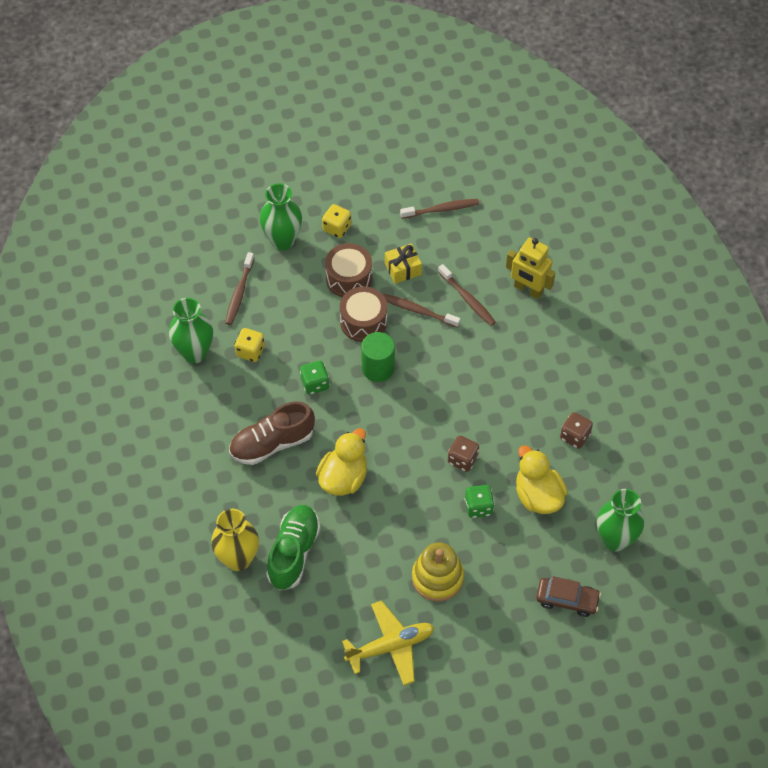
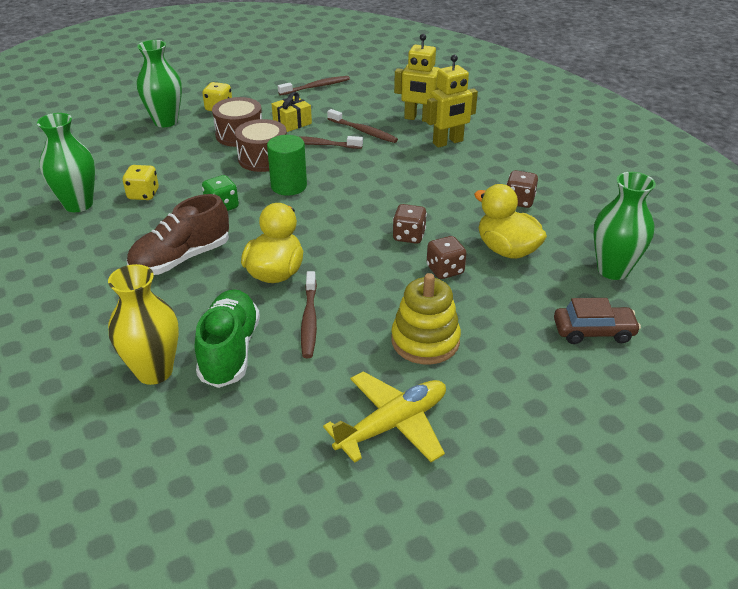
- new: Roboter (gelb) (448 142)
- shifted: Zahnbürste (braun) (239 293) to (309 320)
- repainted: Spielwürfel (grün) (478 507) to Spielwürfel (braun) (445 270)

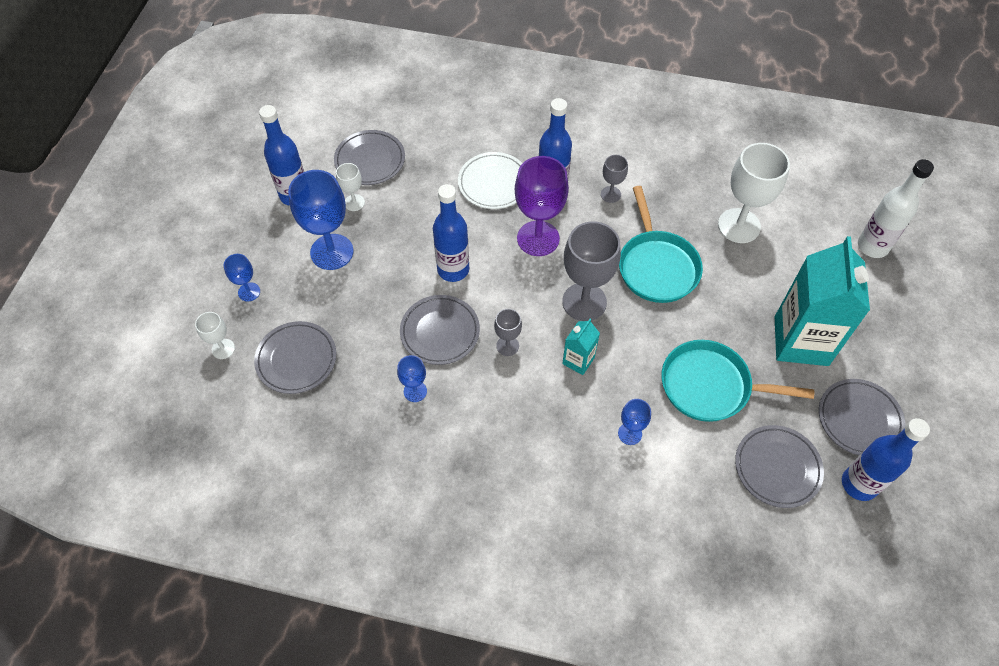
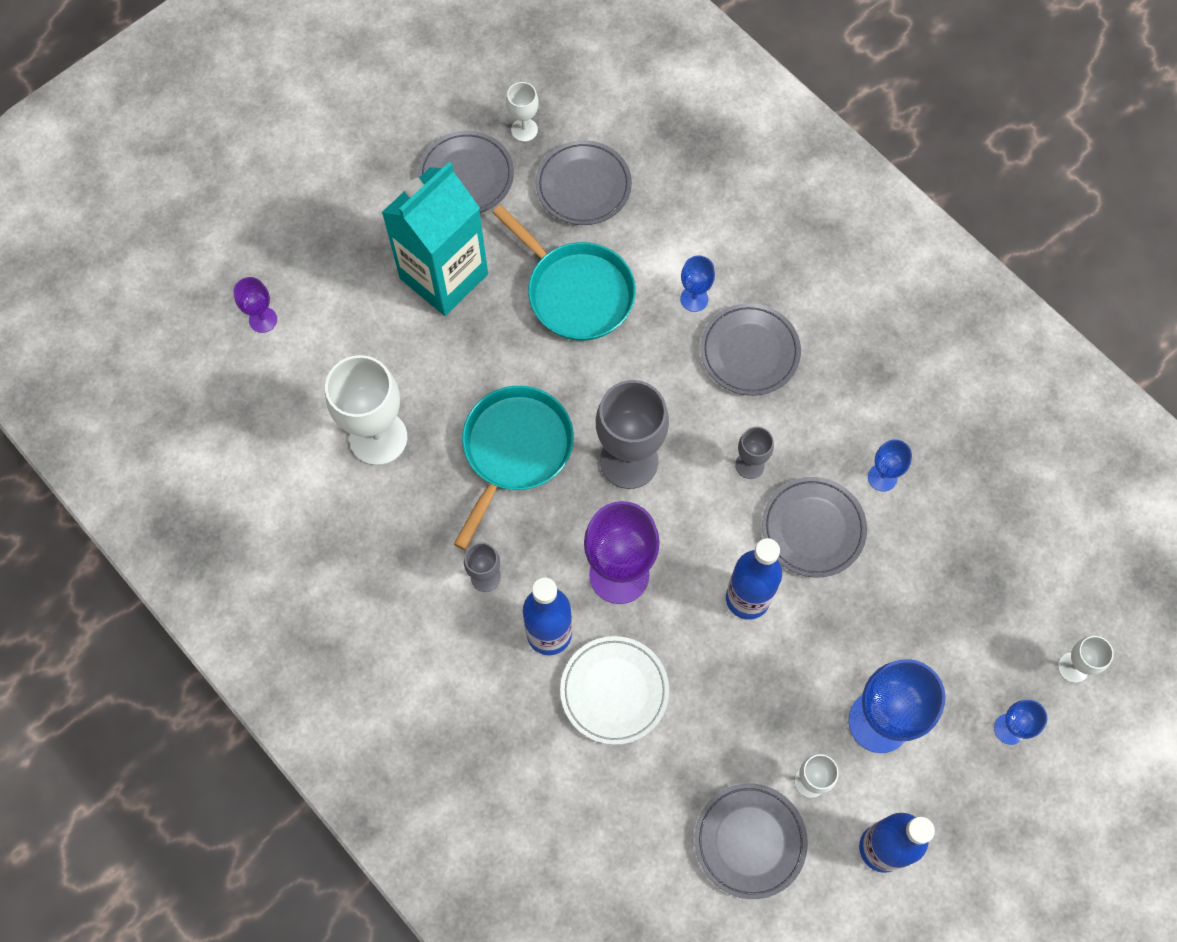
- gone: Getränkekarton (türkis) (578 360)
- shifted: Teller (grau) (296 359) to (749 352)
- swapped: Flasche (blau) (859 484) to Kelch (weiß) (524 130)
- swapped: Flasche (weiß) (872 246) to Kelch (lila) (263 320)

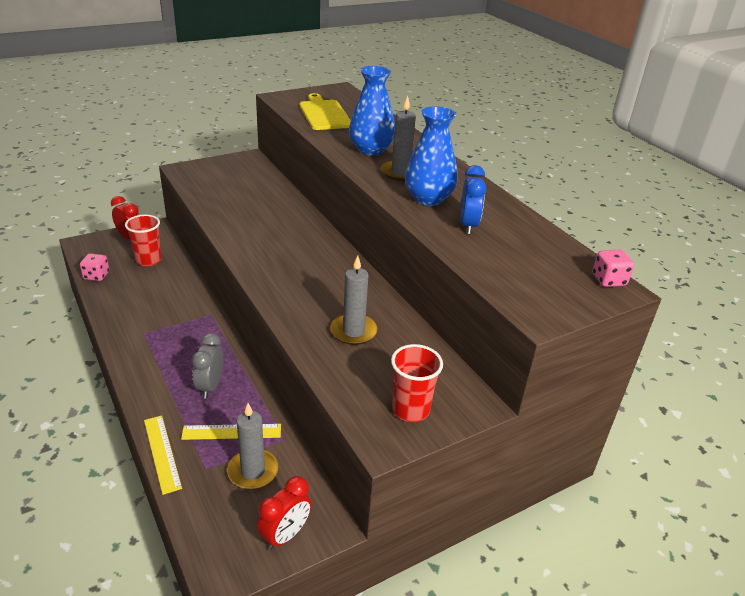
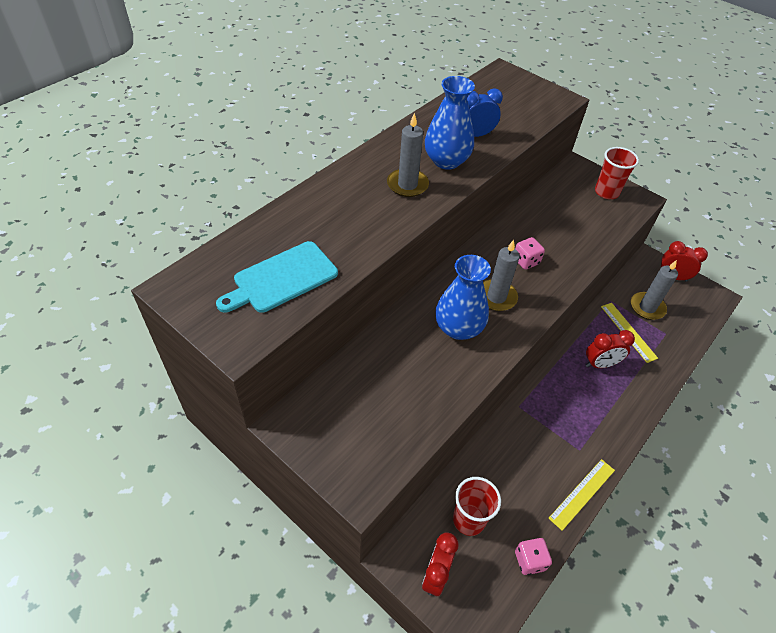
- shifted: Lineal (gelb) (162 453) to (582 494)
- shifted: Kerze (grau) (353 331) to (496 297)
- shifted: Vase (blau) (371 150) to (458 328)
- shifted: Spielwürfel (rosa) (608 280) to (526 261)
- repainted: Wecker (grau) (210 386) to Wecker (rot) (600 364)
- repainted: Schneidebrett (gelb) (324 114) to Schneidebrett (türkis) (282 278)

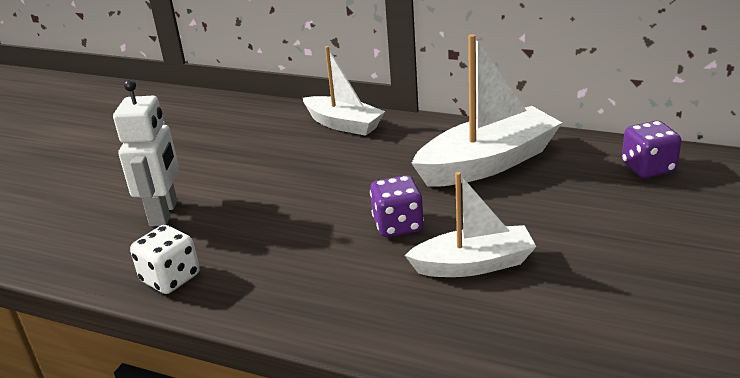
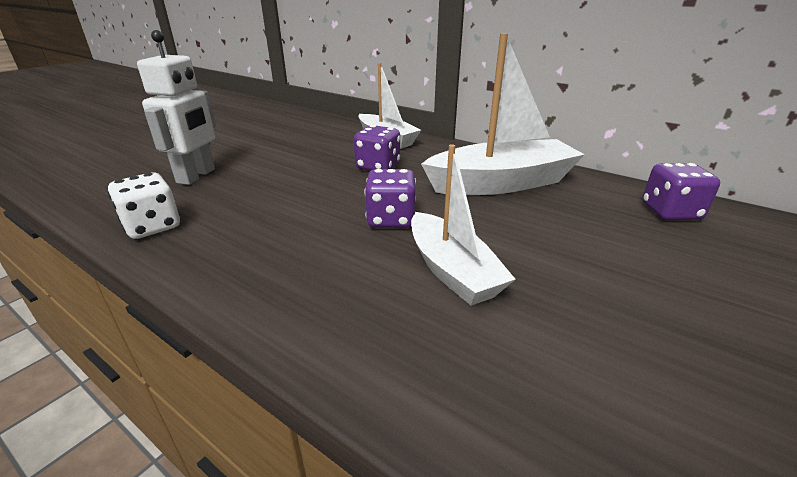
- new: Spielwürfel (lila) (378 166)
- rotated: Boot (weiß) (473 264) = (452 271) 60 degrees clockwise

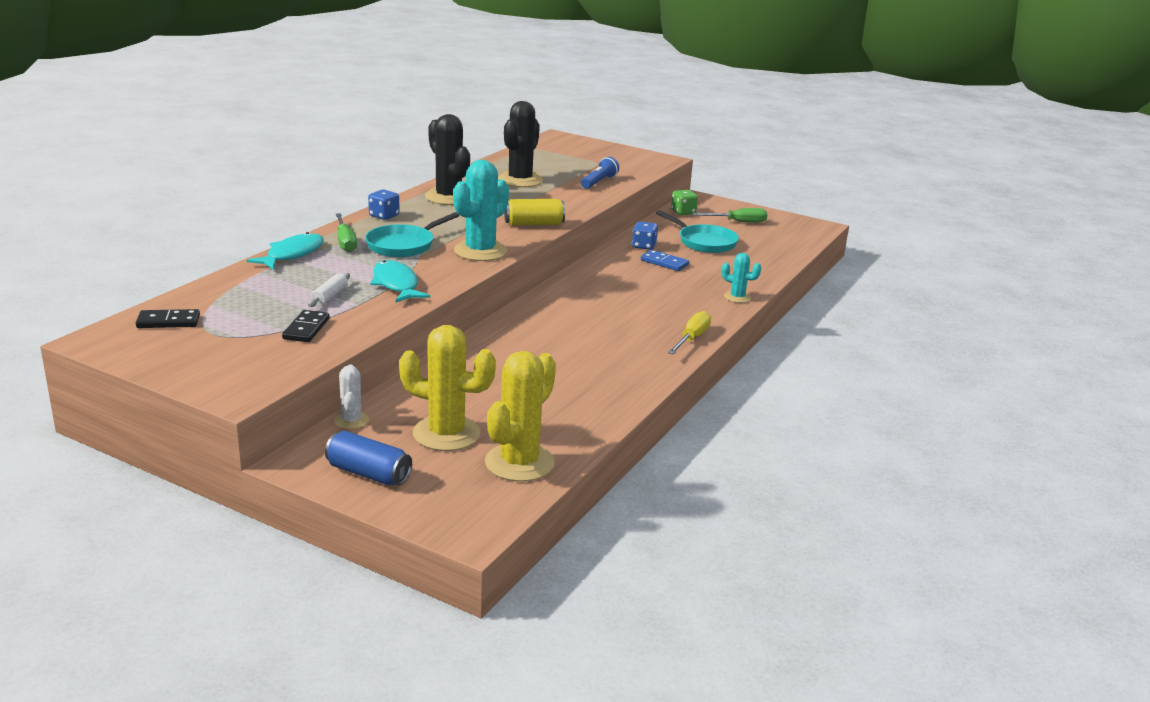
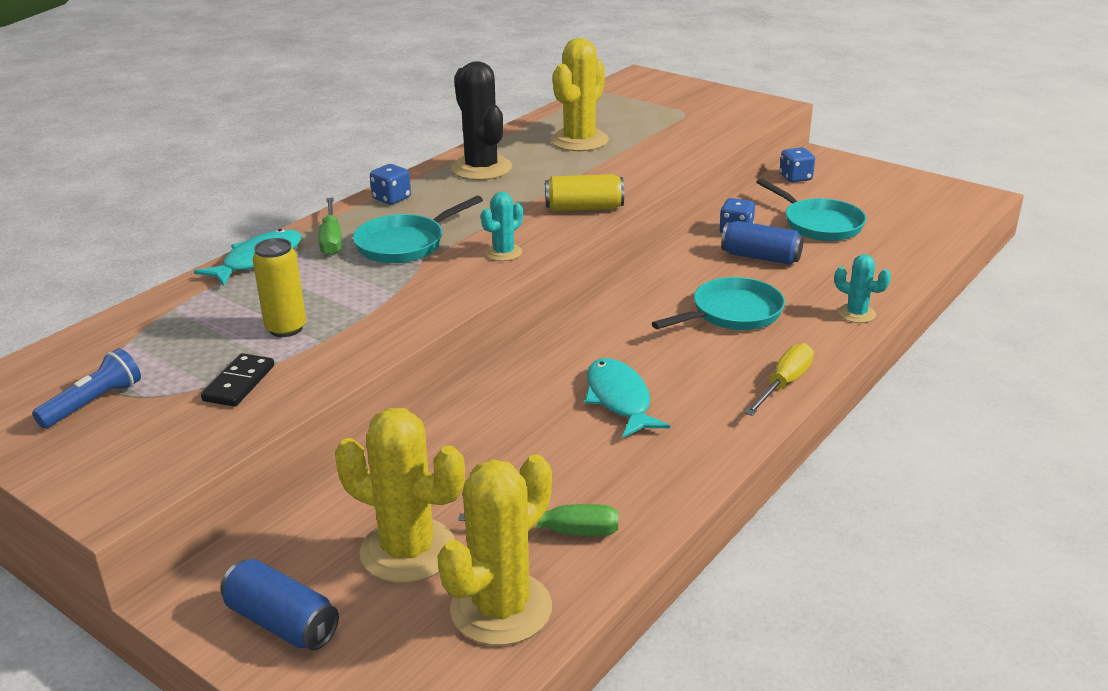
- gone: Dominostein (schwarz) (168 322)
- gone: Kaktus (weiß) (351 420)
- new: Pfanne (türkis) (732 313)
- shifted: Fisch (türkis) (396 284) to (619 399)
- shifted: Taschenlampe (blau) (599 182) to (94 403)
- shifted: Schraubenzieher (grün) (738 222) to (559 532)
- swapped: Nudelholz (weiß) (330 296) to Dose (gelb) (286 328)
- swapped: Dominostein (blau) (664 263) to Dose (blau) (760 257)
- repainted: Kaktus (schwarz) (520 180) to Kaktus (gelb) (579 141)
- repainted: Spielwürfel (grün) (683 212) to Spielwürfel (blau) (795 178)
- scaled: Kaktus (türkis) (480 251) = (503 253) x0.52

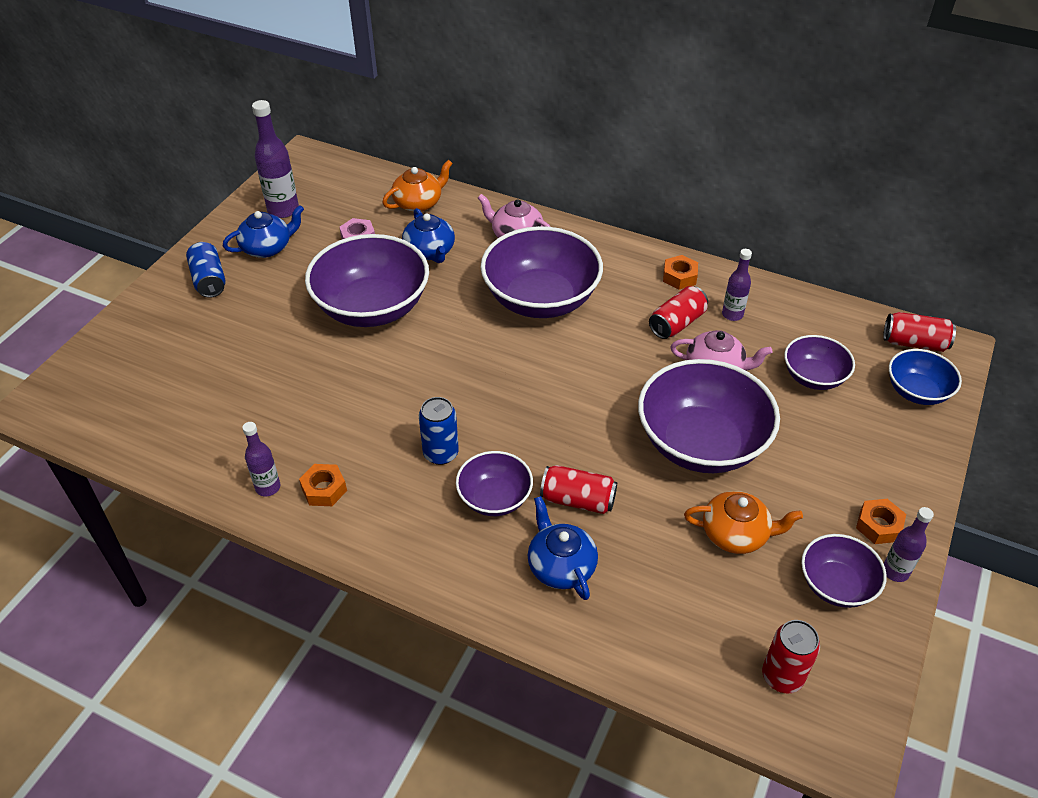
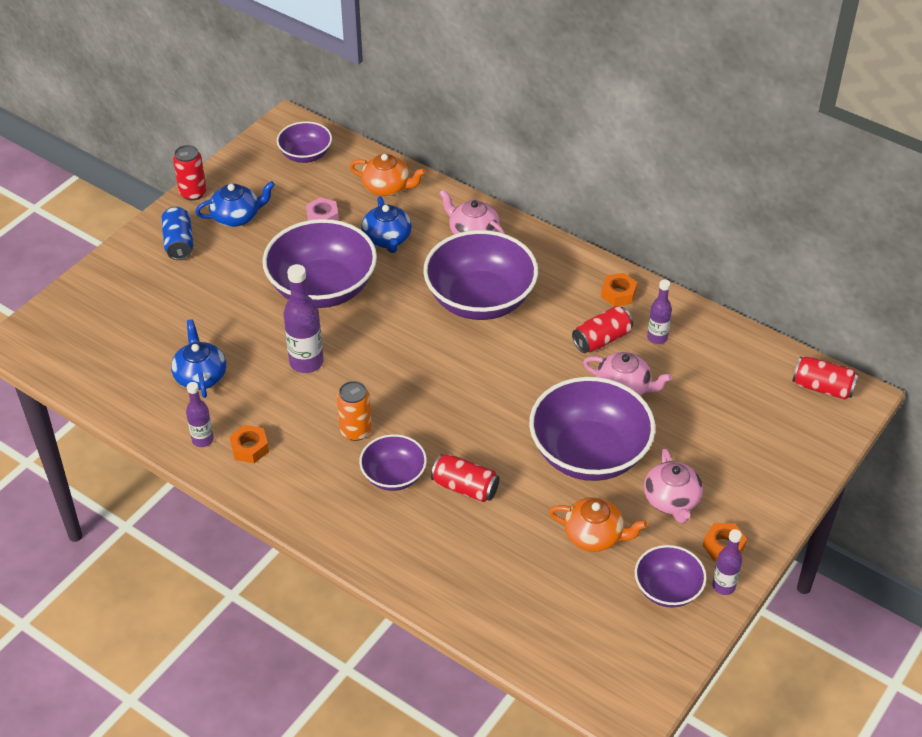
- gone: Schüssel (blau) (917 391)
- new: Teekanne (rosa) (671 500)
- shifted: Flasche (lila) (283 210) to (306 362)
- shifted: Teekanne (blau) (560 566) to (200 376)
- shifted: Dose (rot) (782 676) to (193 193)
- shifted: Schüssel (lila) (813 377) to (305 155)
- repainted: Dose (blau) (441 453) to Dose (orange) (356 431)
- rotated: Teekanne (orange) (418 203) = (387 187) 45 degrees clockwise

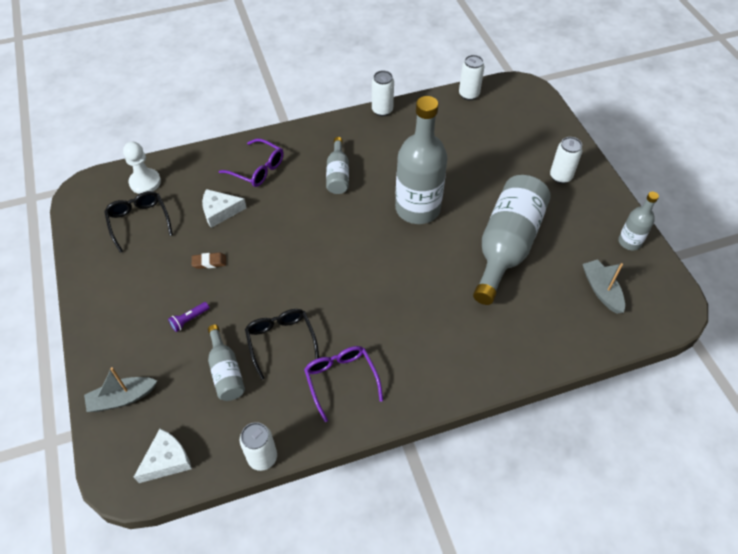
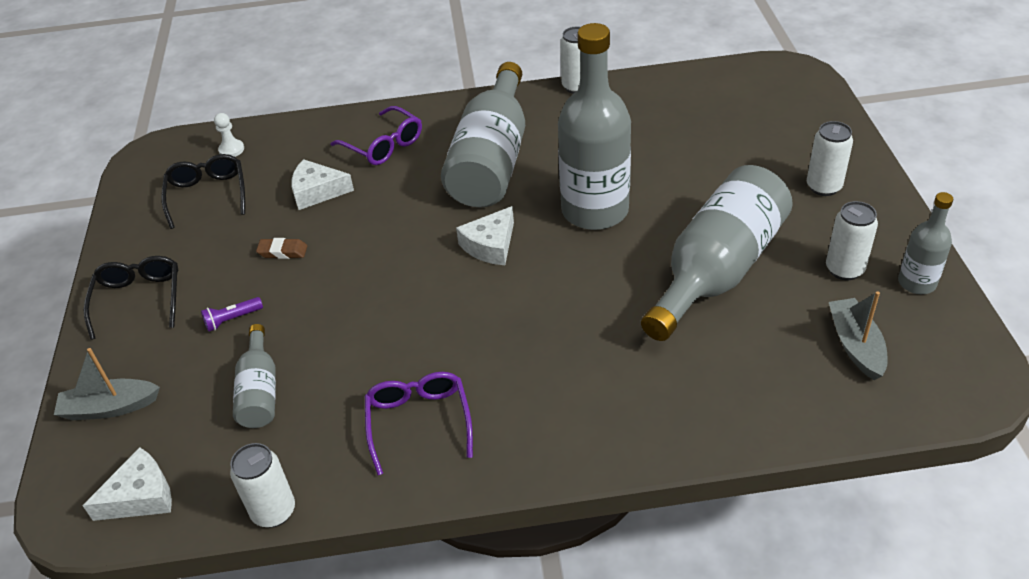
- new: Käse (weiß) (490 245)
- shifted: Brille (schwarz) (281 341) to (139 299)
- shifted: Dose (weiß) (469 94) to (844 269)
- scaled: Bauer (weiß) (145 182) = (231 150) x0.60
- scaled: Flasche (grau) (338 175) = (492 160) x2.01

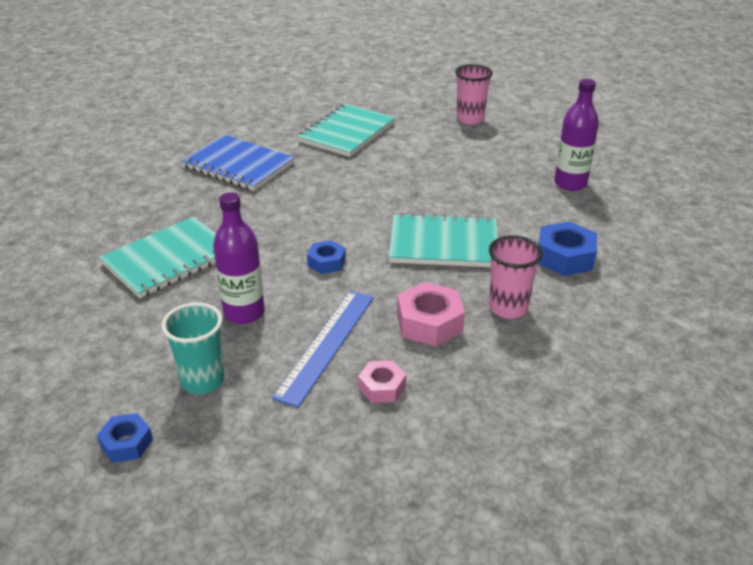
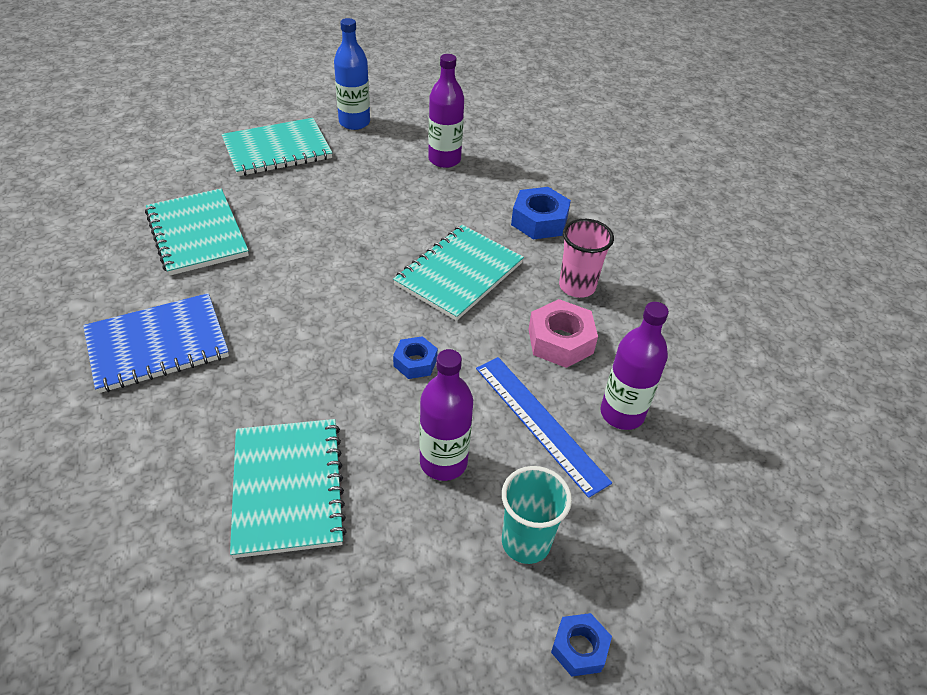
- new: Flasche (blau) (354 122)
- swapped: Sechskantmutter (rosa) (382 387) to Flasche (lila) (622 413)
- swapped: Becher (rosa) (470 119) to Notizbuch (türkis) (277 149)

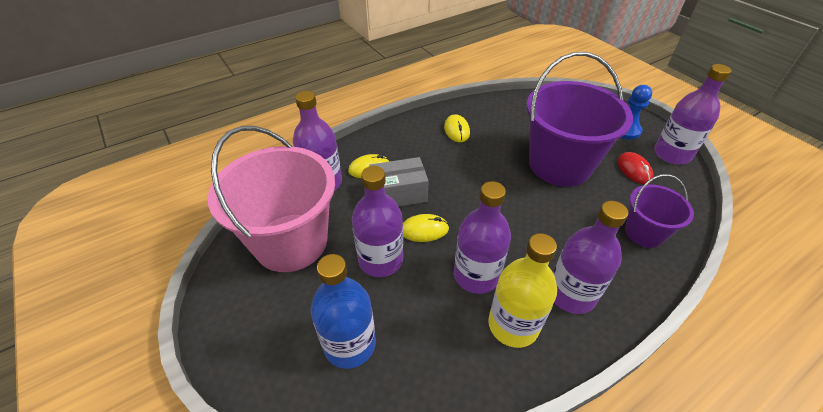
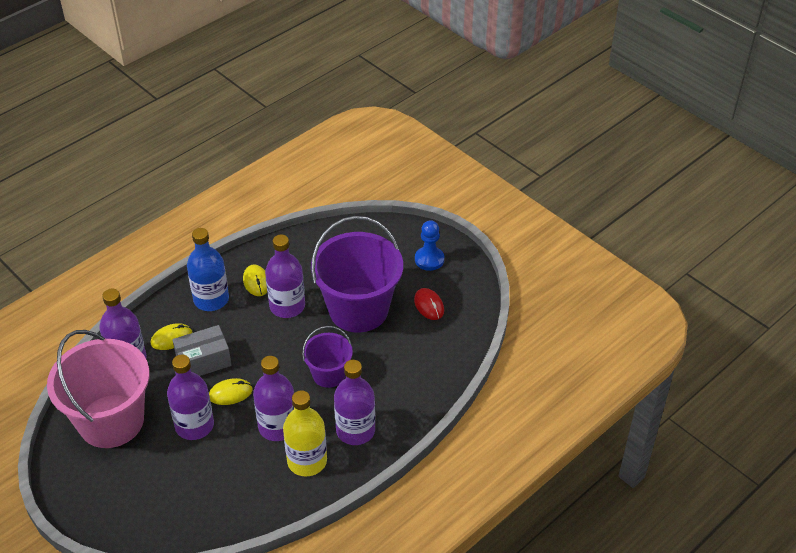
- shifted: Flasche (blau) (349 344) to (211 299)
- shifted: Eimer (lila) (644 233) to (329 374)
- shifted: Flasche (lila) (671 154) to (287 306)

